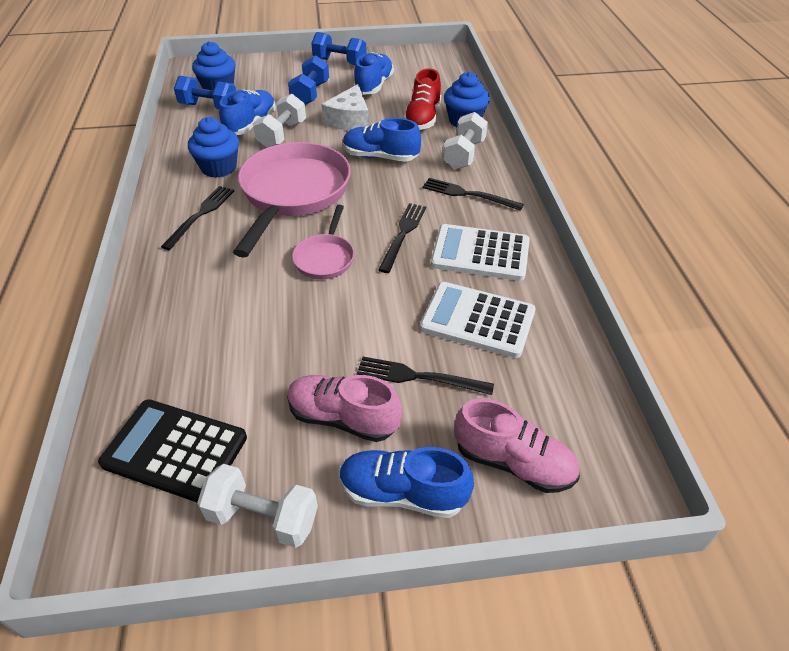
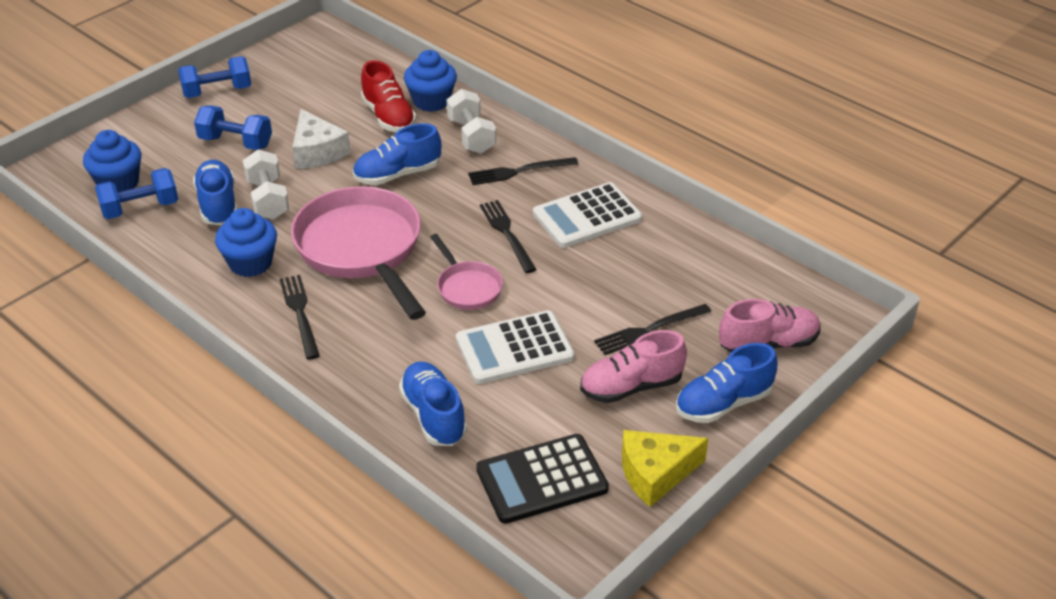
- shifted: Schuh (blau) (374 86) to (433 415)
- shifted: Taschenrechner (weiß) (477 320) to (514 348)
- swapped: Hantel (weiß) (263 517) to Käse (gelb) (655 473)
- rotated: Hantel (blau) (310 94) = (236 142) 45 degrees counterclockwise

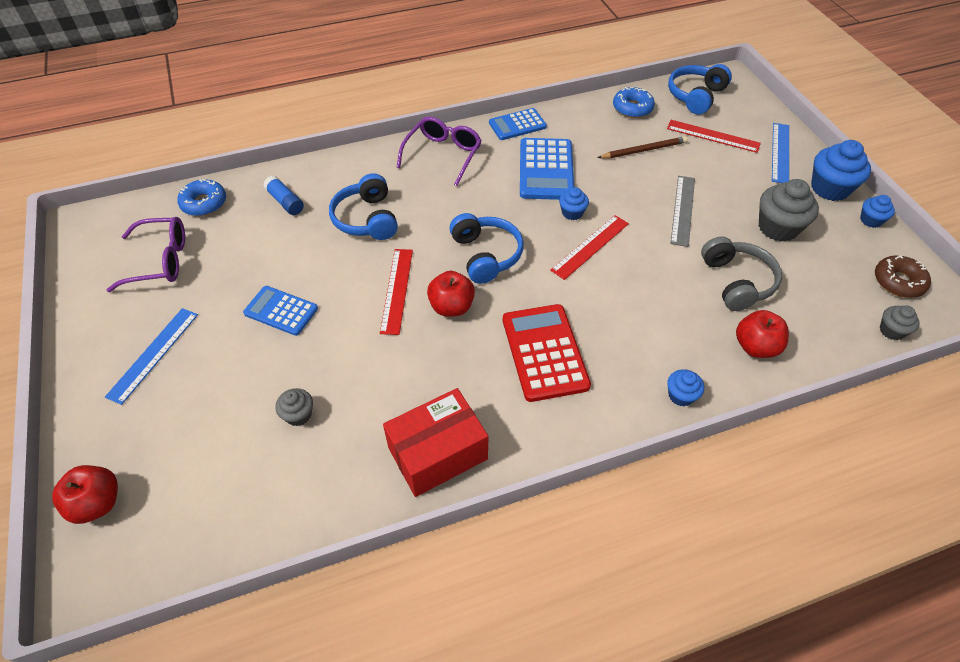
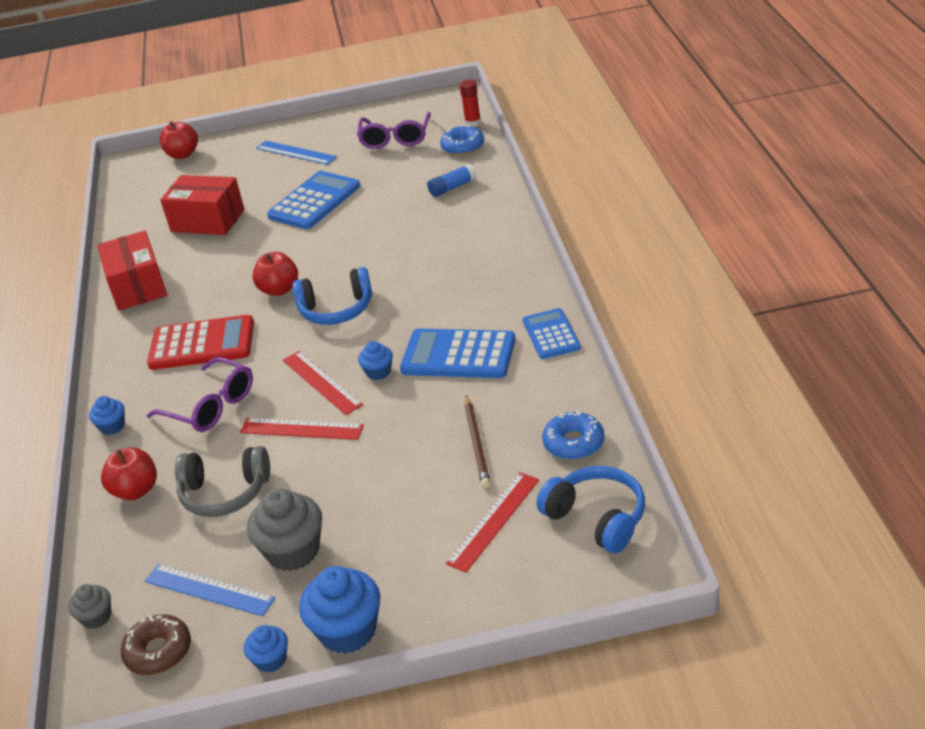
- gone: Kopfhörer (blau) (367 219)
- gone: Lineal (grau) (683 210)
- new: Klebestift (rot) (473 123)
- shifted: Lineal (rot) (397 290) to (301 429)
- shifted: Brille (lila) (443 155) to (210 406)
- shifted: Lineal (blau) (780 152) to (209 590)
- swapped: Muffin (grau) (298 415) to Schachtel (rot) (208 221)
- scaled: Taschenrechner (blau) (281 311) = (314 201) x1.56

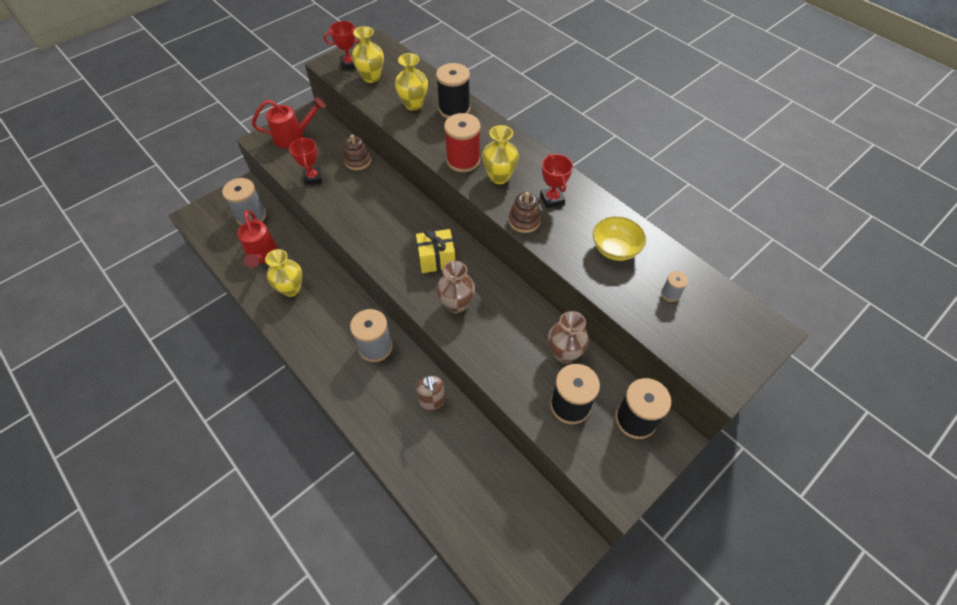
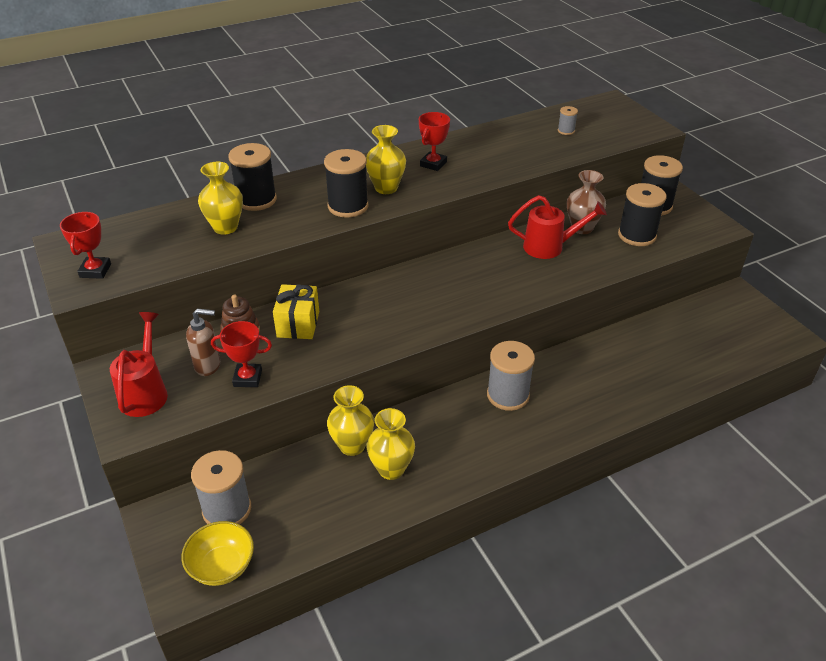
- gone: Vase (braun) (456 304)
- gone: Stapelspielzeug (braun) (524 221)
- shifted: Gießkanne (rot) (262 255) to (549 247)
- shifted: Vase (gelb) (371 77) to (352 445)
- shifted: Geschenk (gelb) (436 259) to (298 324)
- shifted: Seifenspender (braun) (432 401) to (208 366)
- shifted: Schüssel (gelb) (615 249) to (222 566)
- repainted: Garnrolle (rot) (463 160) to Garnrolle (schwarz) (348 206)
- rotated: Pokal (rot) (552 199) = (433 164) 60 degrees counterclockwise

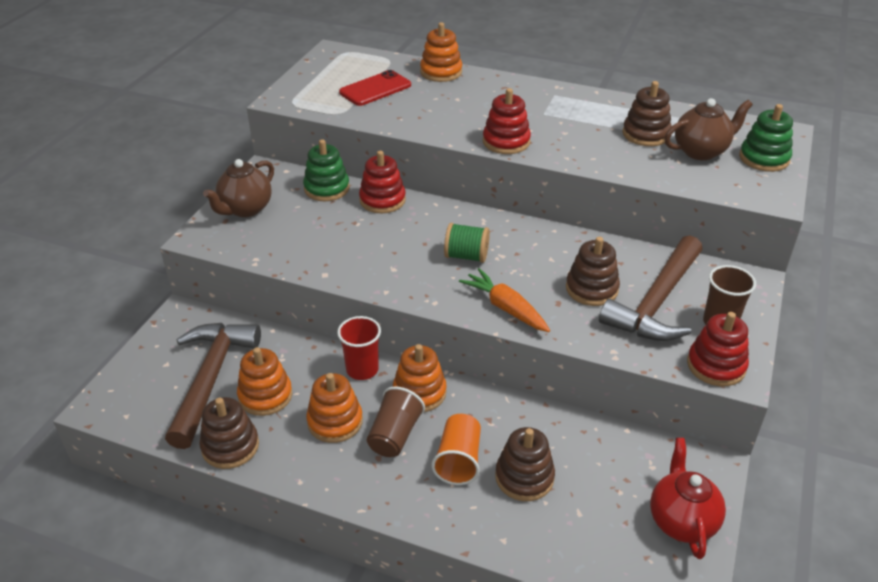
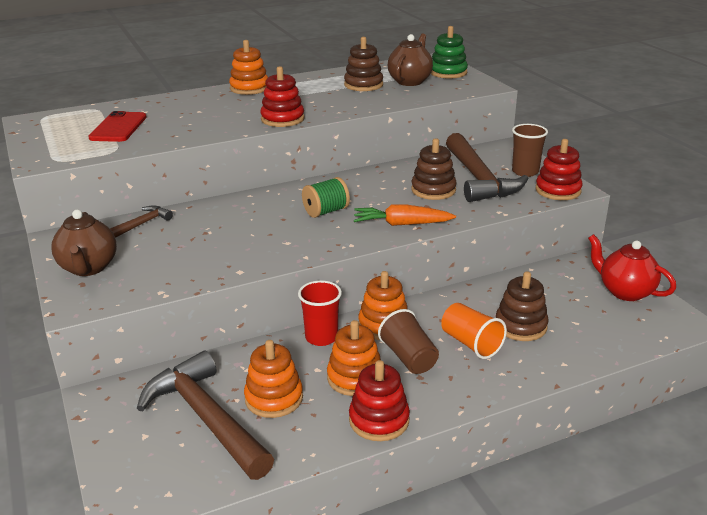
- gone: Stapelspielzeug (braun) (230 446)
- shifted: Stapelspielzeug (rot) (382 200) to (379 420)
- shifted: Stapelspielzeug (orange) (441 72) to (249 88)
- swapped: Stapelspielzeug (grün) (327 188) to Hammer (braun) (142 224)

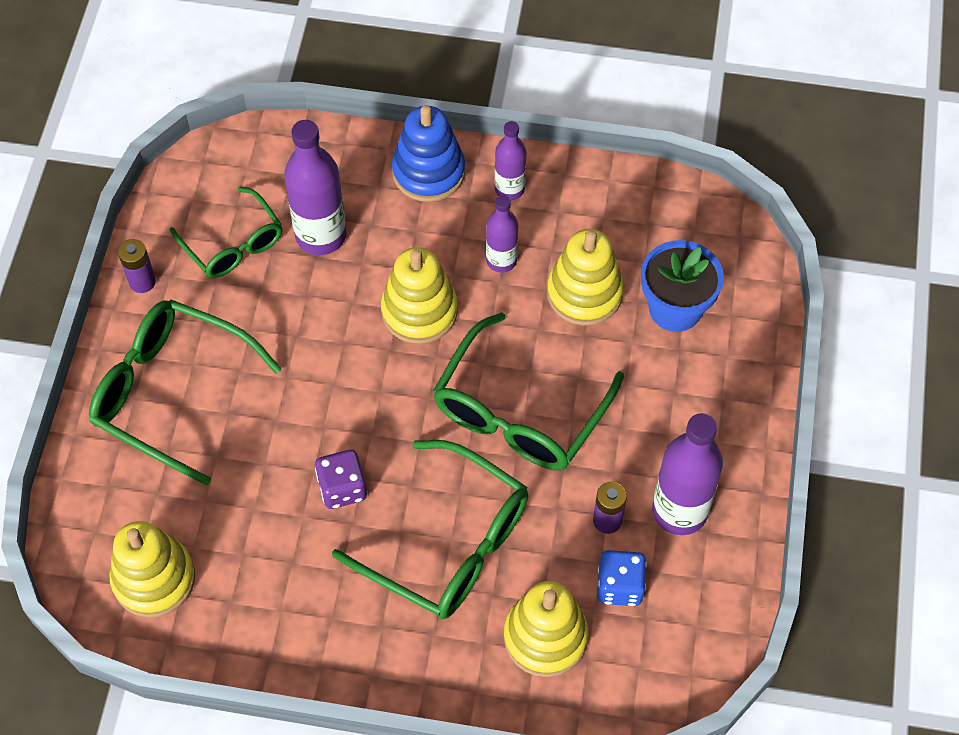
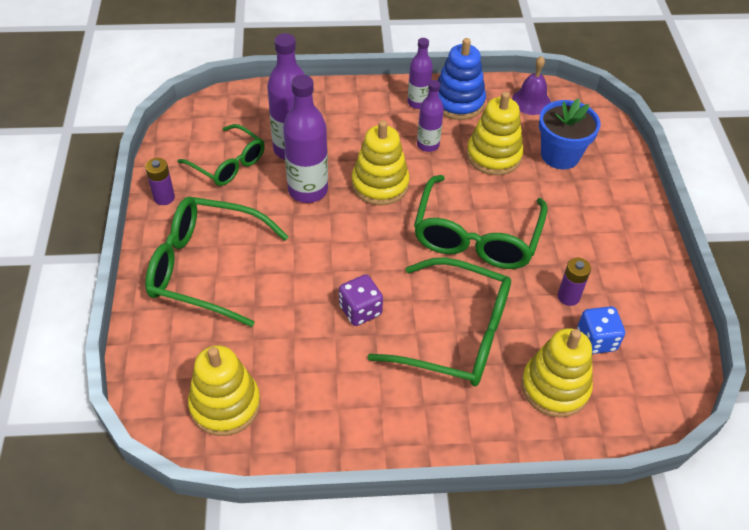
- new: Glocke (lila) (531 101)
- shifted: Stapelspielzeug (blau) (428 172) to (458 102)
- shifted: Flasche (lila) (679 511) to (308 190)

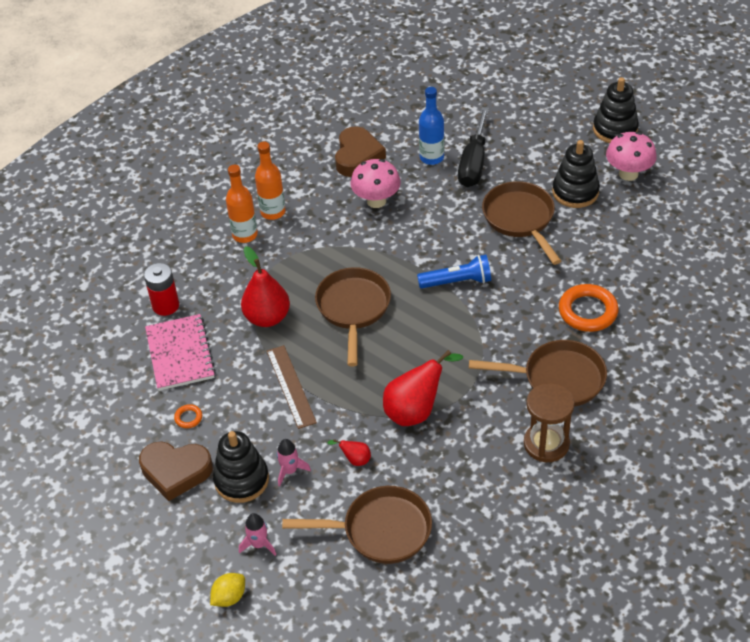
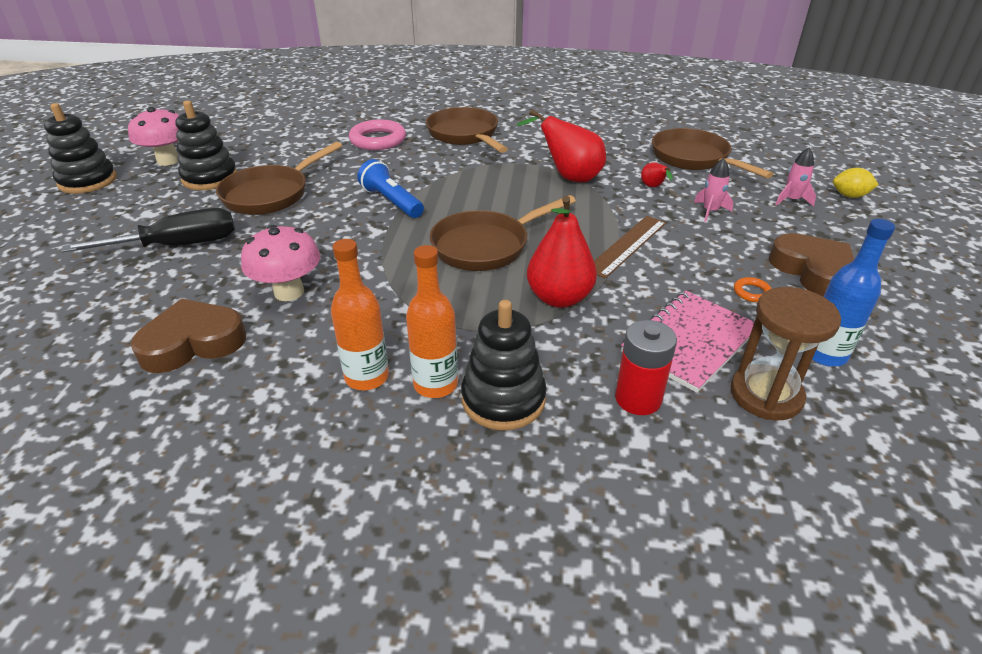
- shifted: Stapelspielzeug (schwarz) (241 480) to (503 399)
- shifted: Flasche (blau) (431 157) to (824 354)
- shifted: Sanduhr (braun) (546 444) to (766 395)
- repainted: Ring (orange) (588 311) to Ring (rosa) (378 140)

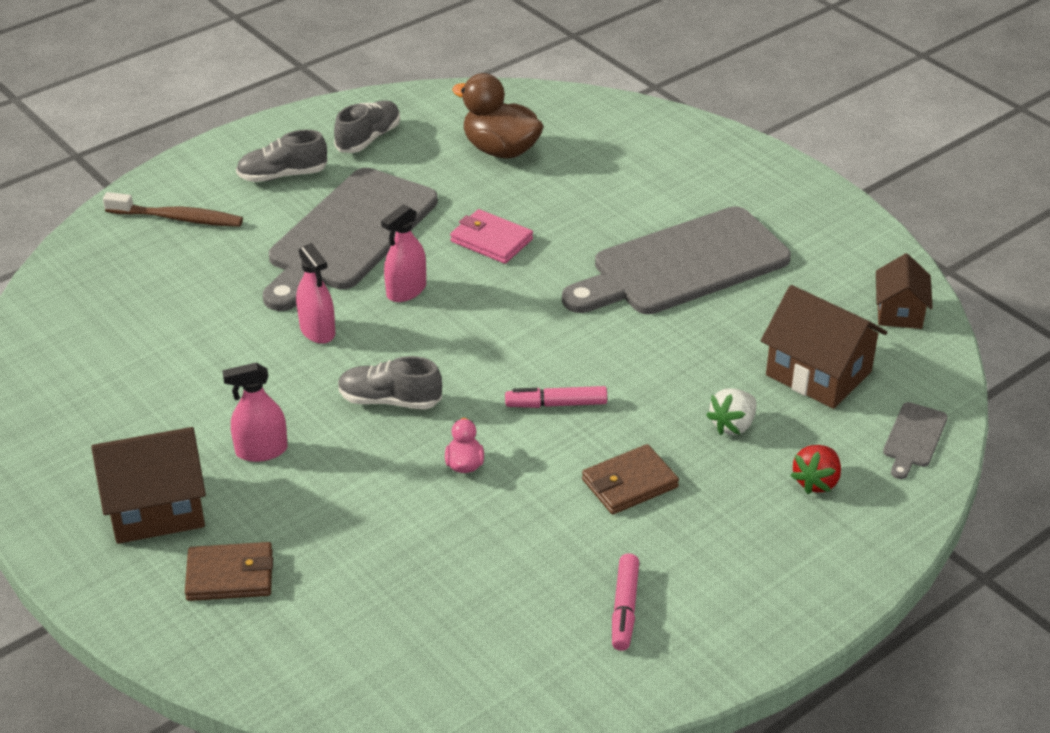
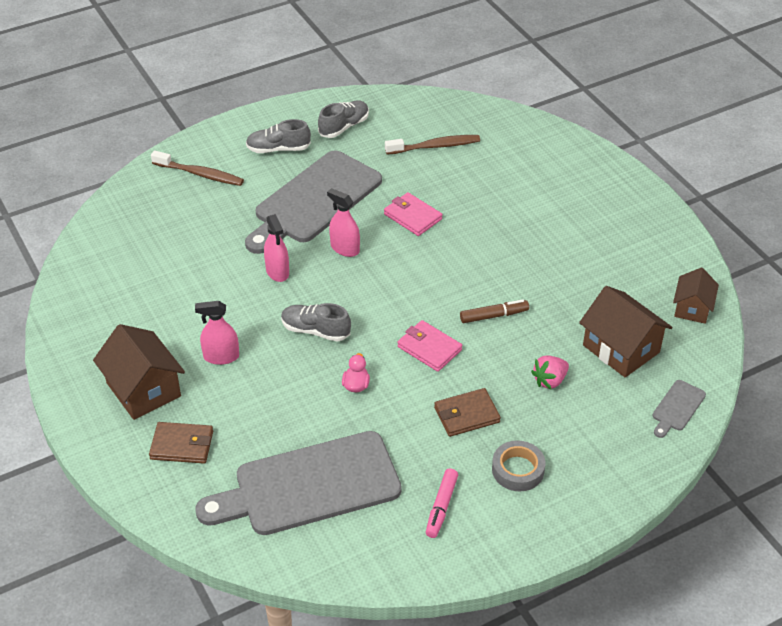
- gone: Erdbeere (rot) (816 482)
- new: Filzstift (braun) (494 316)
- new: Klebeband (grau) (518 470)
- shifted: Schneidebrett (grau) (682 265) to (309 486)
- swapped: Ente (braun) (500 150) to Zahnbürste (braun) (435 146)
- swapped: Filzstift (rosa) (556 404) to Geldbörse (rosa) (429 348)
- repainted: Erdbeere (weiß) (733 425) to Erdbeere (rosa) (550 380)
- rotated: Haus (braun) (156 508) = (143 389) 60 degrees clockwise
- rotated: Sprühflasche (rosa) (406 291) = (345 248) 75 degrees clockwise

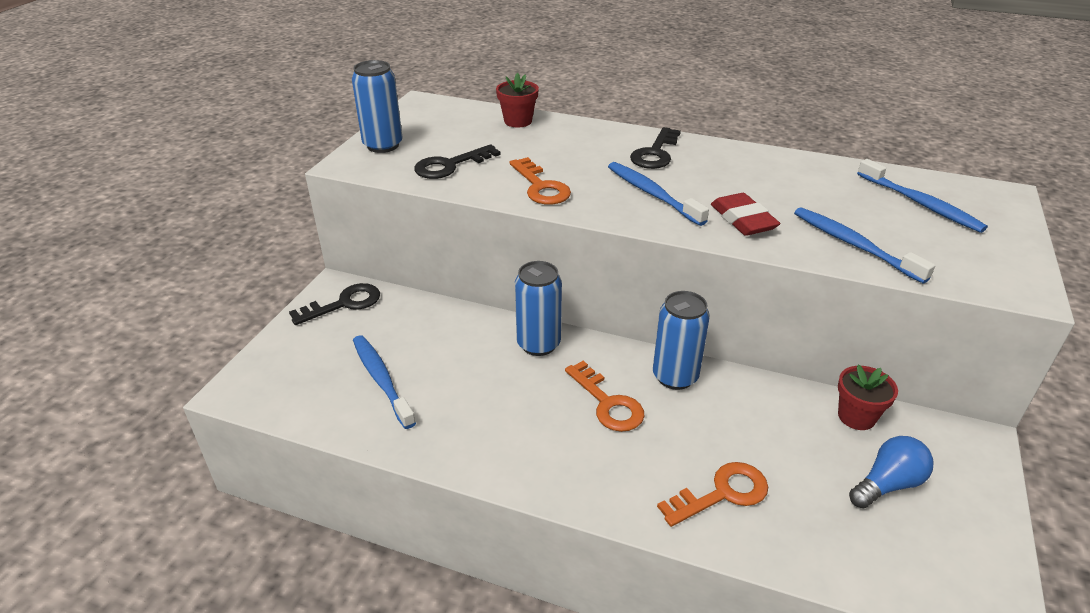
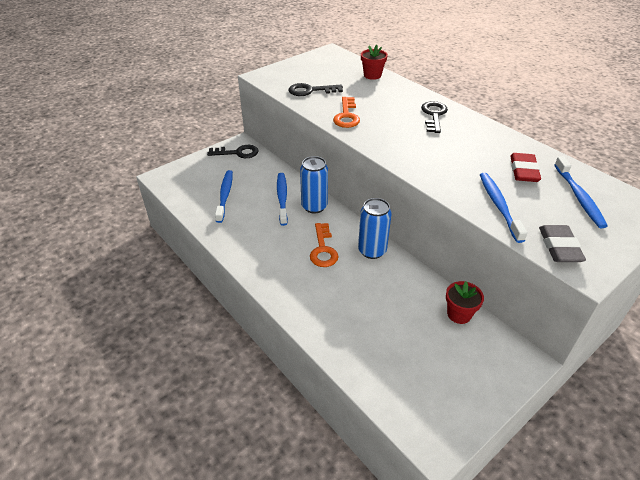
- gone: Dose (blau) (383 145)
- gone: Schlüssel (orange) (722 493)
- gone: Glühbirne (blau) (887 484)
- new: Radiergummi (grau) (559 247)
- shifted: Zahnbürste (blau) (652 194) to (282 198)
- shifted: Radiergummi (rot) (743 219) to (523 171)
- rotated: Schlüssel (schwarz) (655 153) = (434 115) 135 degrees clockwise

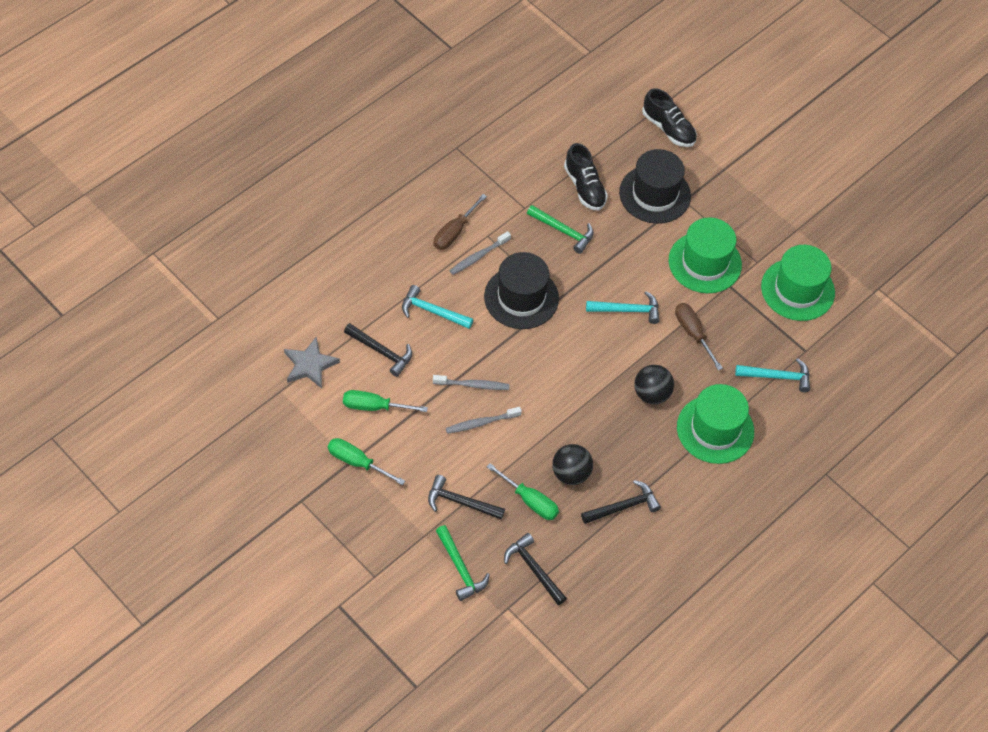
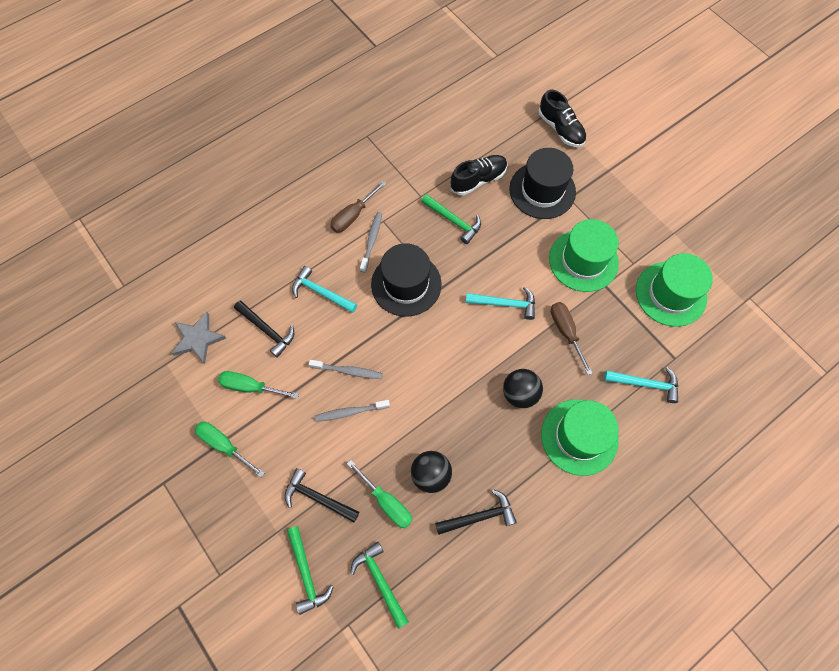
- repainted: Hammer (schwarz) (533 569) to Hammer (grün) (380 581)
- rotated: Zahnbürste (grau) (478 256) = (371 241) 135 degrees clockwise
- rotated: Schuh (schwarz) (584 187) = (478 180) 105 degrees counterclockwise

